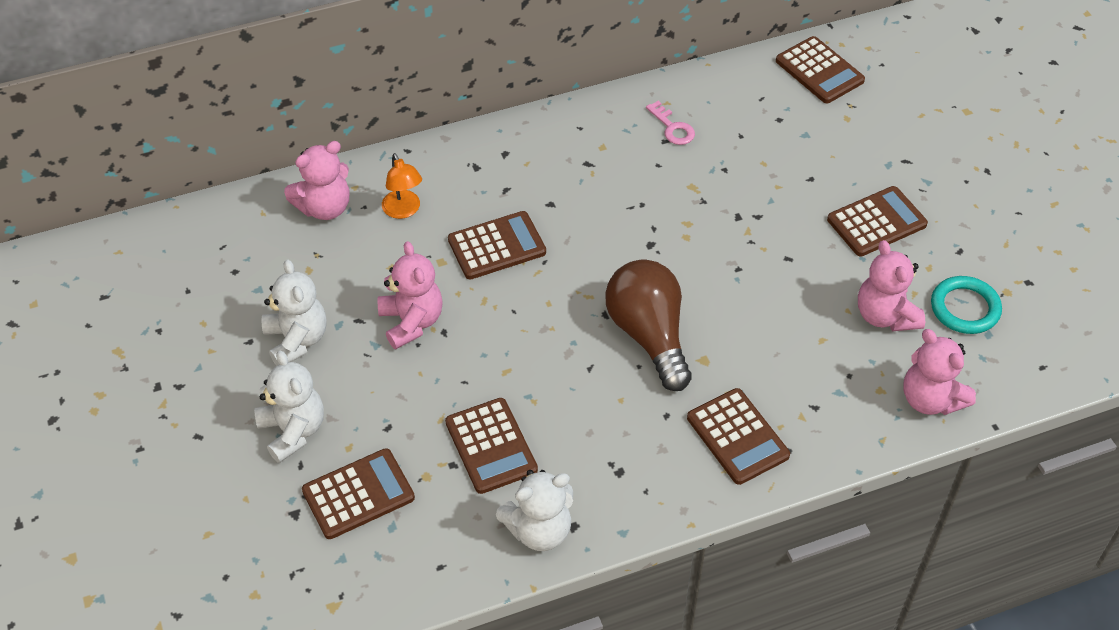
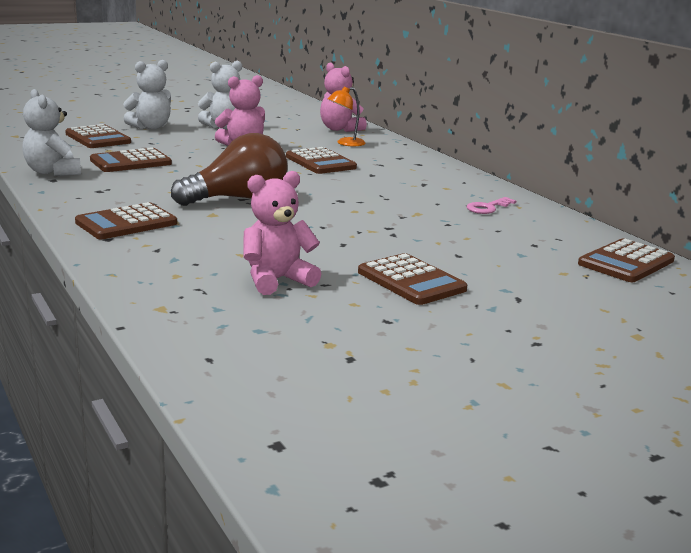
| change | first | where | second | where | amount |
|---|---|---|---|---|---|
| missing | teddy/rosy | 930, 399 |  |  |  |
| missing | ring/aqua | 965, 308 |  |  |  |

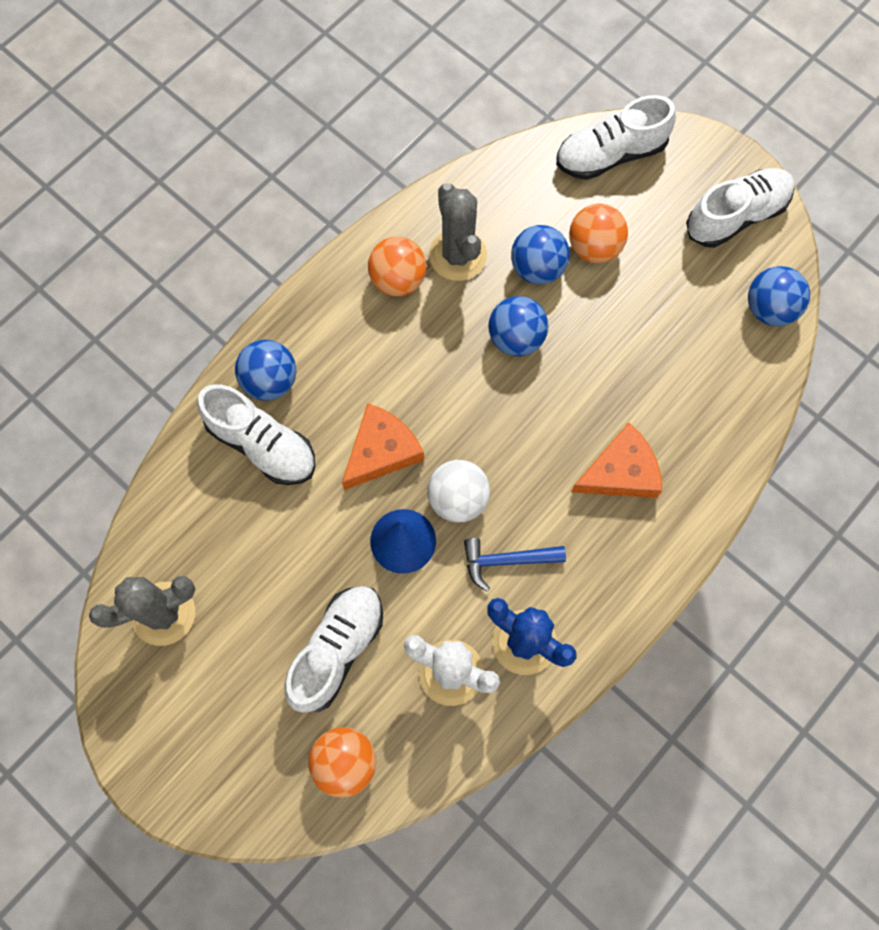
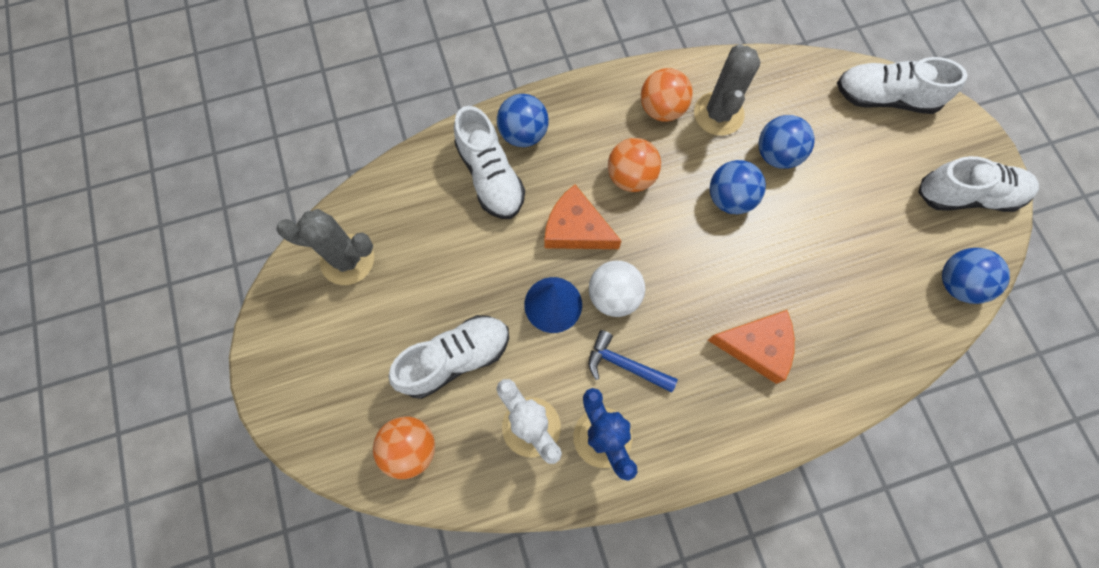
| change | first | where | second | where | amount |
|---|---|---|---|---|---|
| spun | piece of cheese/bright orange | 382, 451 |  | 576, 228 | 135 degrees counterclockwise |
| relocated | play ball/bright orange | 594, 247 |  | 630, 177 |  |

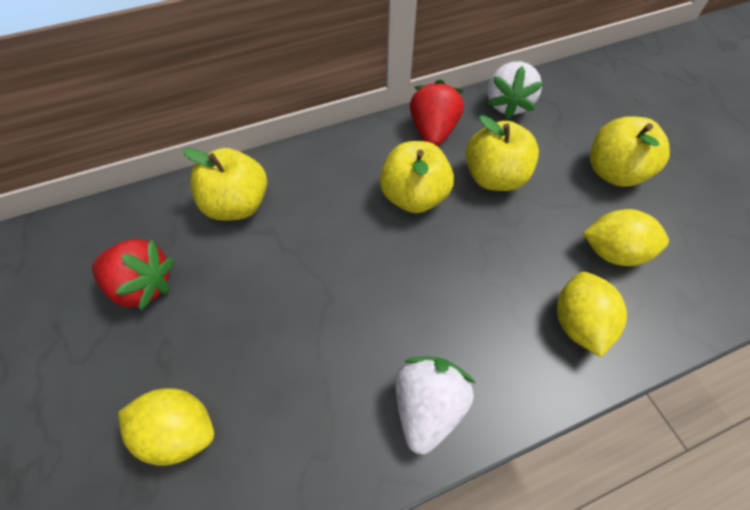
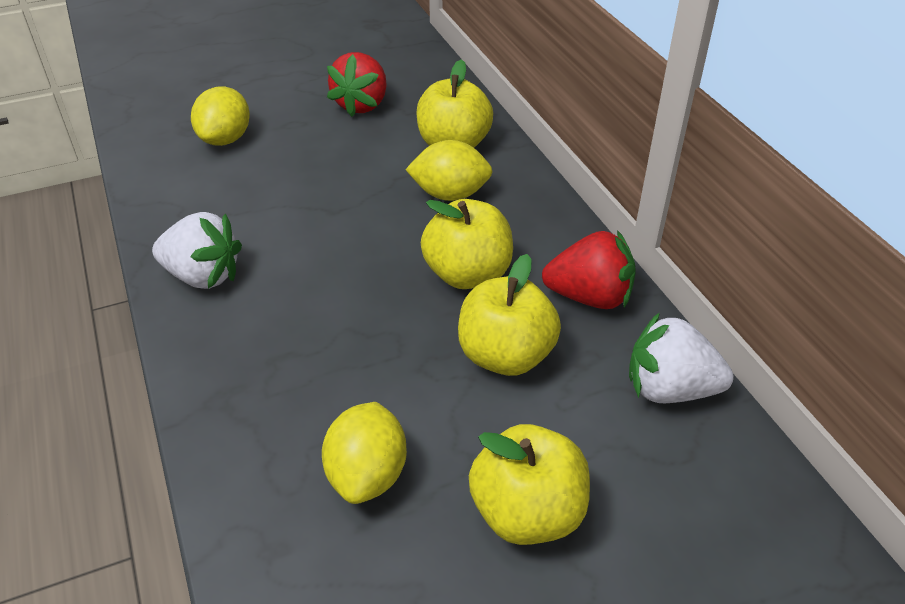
| change | first | where | second | where | amount |
|---|---|---|---|---|---|
| relocated | toy lemon/bright yellow | 578, 323 |  | 450, 194 |  |

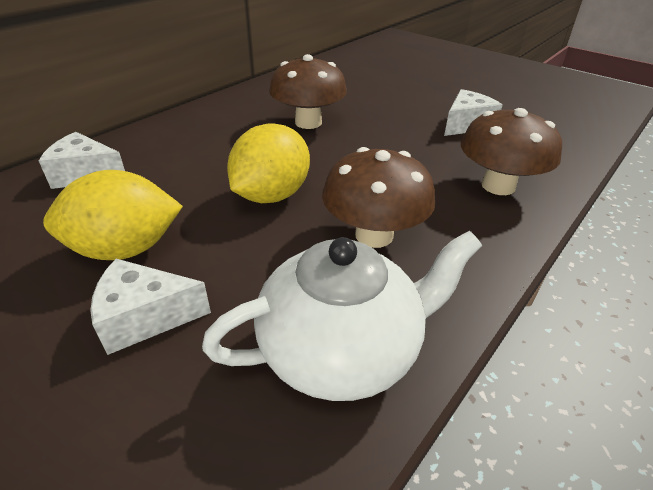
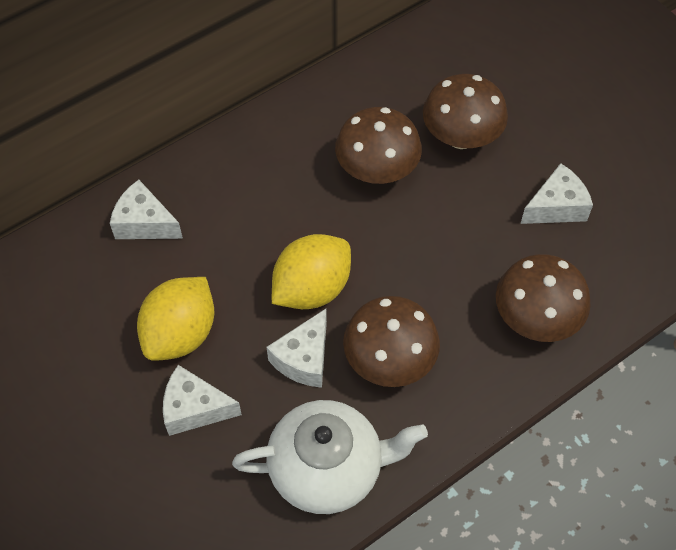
| change | first | where | second | where | amount |
|---|---|---|---|---|---|
| spun | toy lemon/bright yellow | 125, 249 |  | 181, 334 | 60 degrees counterclockwise |
| appeared |  |  | piece of cheese/white | 304, 358 |  |
| appeared |  |  | fungus/dark brown | 461, 137 |  |

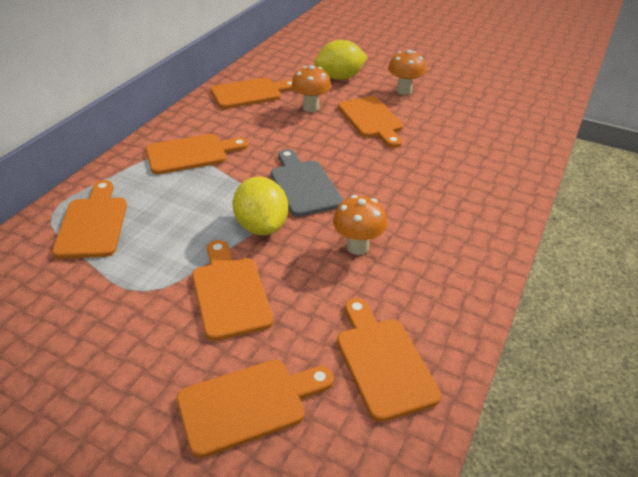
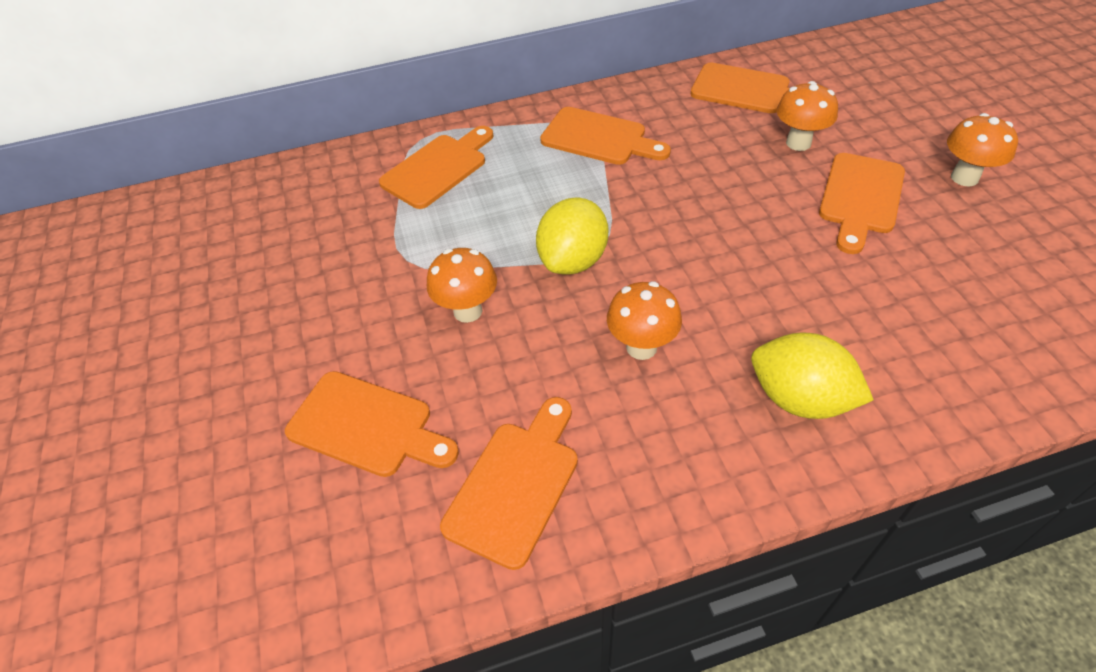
| change | first | where | second | where | amount |
|---|---|---|---|---|---|
| exchanged | cutting board/bright orange | 230, 293 | fungus/bright orange | 467, 311 |  |
| missing | cutting board/ash-grey | 303, 185 |  |  |  |
| relocated | toy lemon/bright yellow | 339, 77 |  | 799, 399 |  |

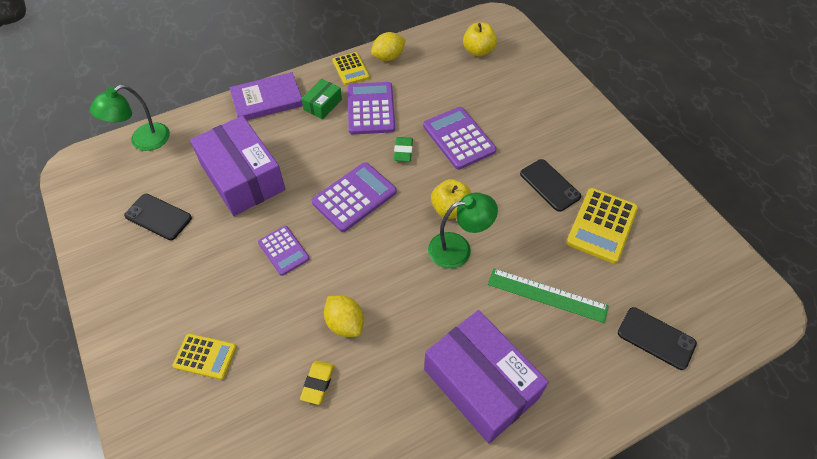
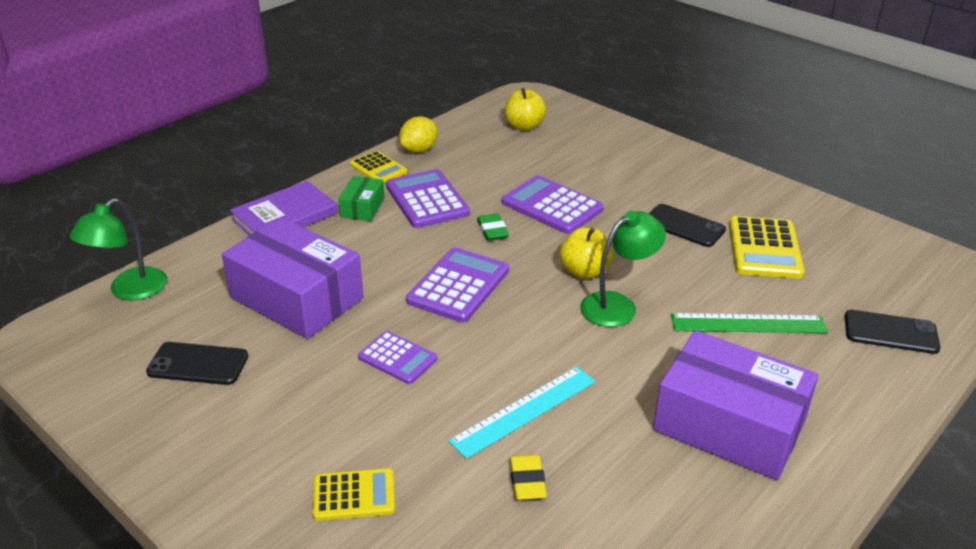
| change | first | where | second | where | amount |
|---|---|---|---|---|---|
| exchanged | toy lemon/bright yellow | 345, 323 | ruler/aqua | 524, 411 |  |

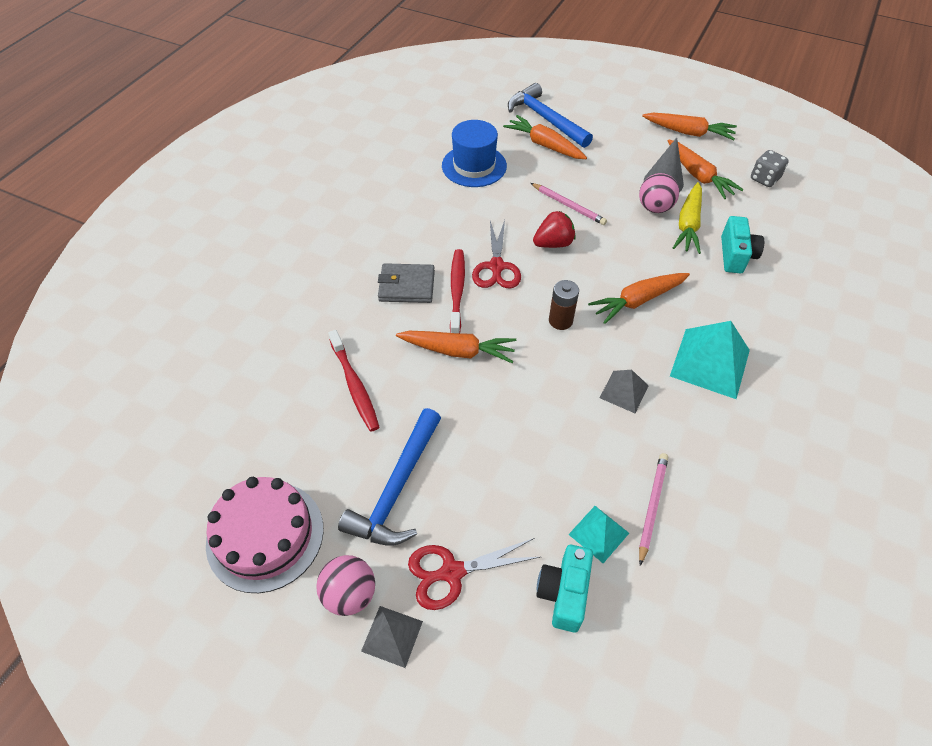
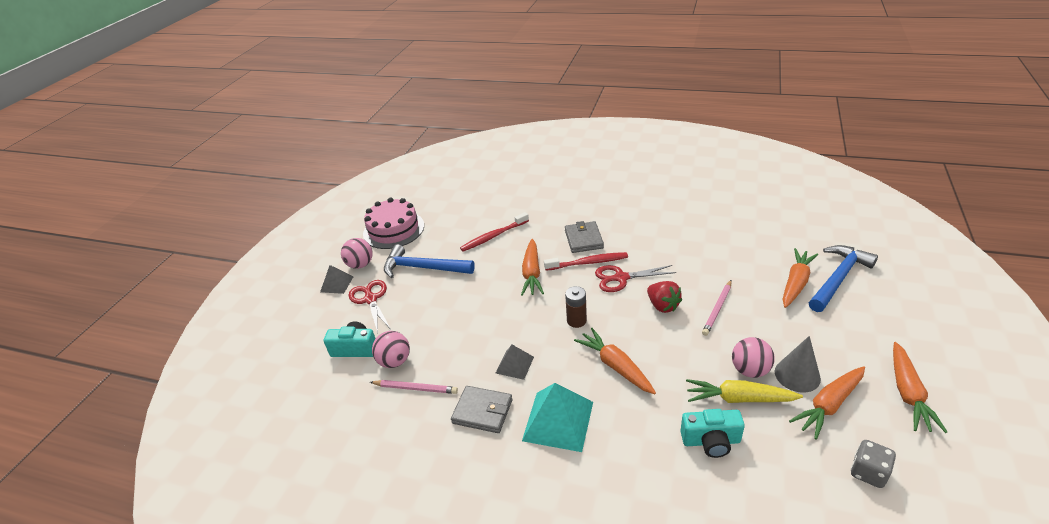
| change | first | where | second | where | amount |
|---|---|---|---|---|---|
| missing | top hat/royal blue | 474, 166 |  |  |  |
| exchanged | pyramid/aqua | 599, 533 | play ball/rosy | 394, 361 |  |
| appeared |  |  | wallet/ash-grey | 482, 411 |  |

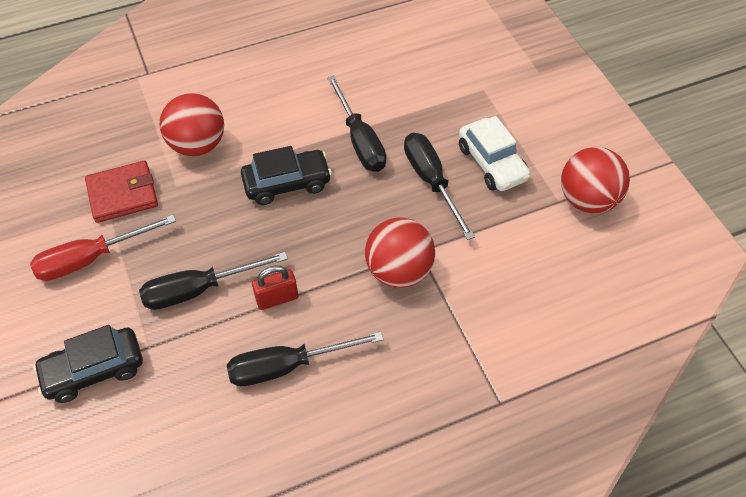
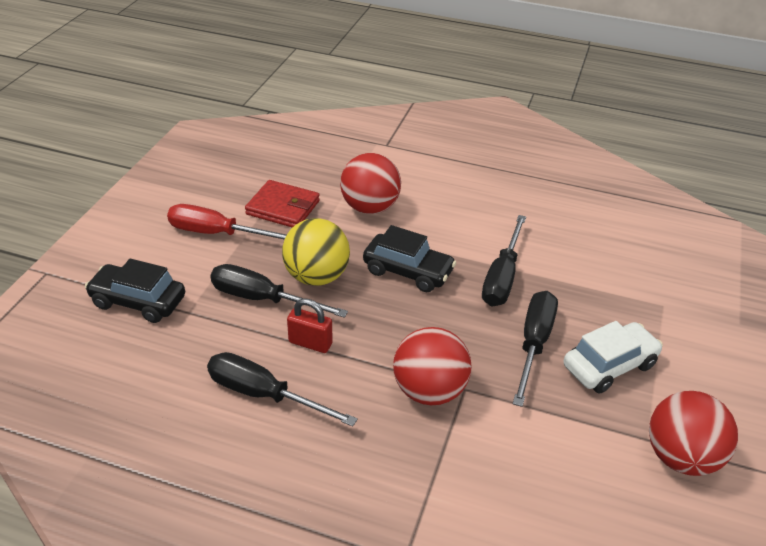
| change | first | where | second | where | amount |
|---|---|---|---|---|---|
| spun | automobile/white | 492, 163 |  | 609, 365 | 135 degrees counterclockwise |
| appeared |  |  | play ball/bright yellow | 316, 276 |  |

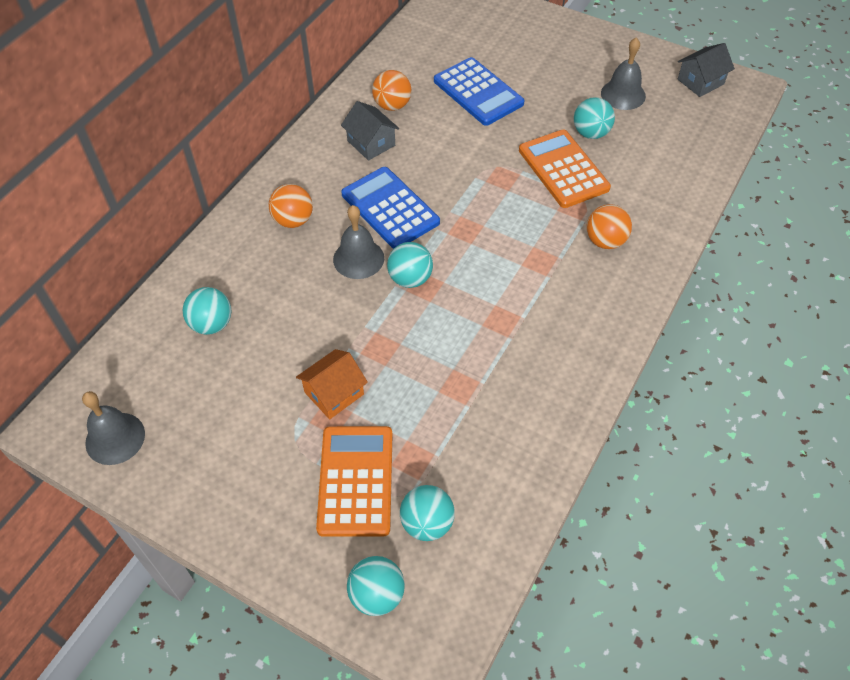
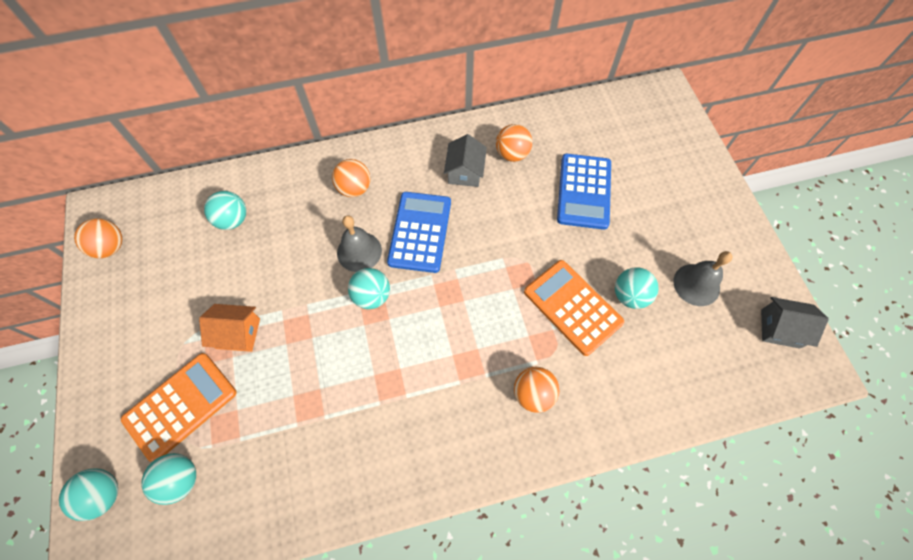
| change | first | where | second | where | amount |
|---|---|---|---|---|---|
| exchanged | school bell/ash-grey | 115, 438 | play ball/bright orange | 110, 247 |  |
| spun | adding machine/bright orange | 563, 169 |  | 572, 307 | 60 degrees counterclockwise |

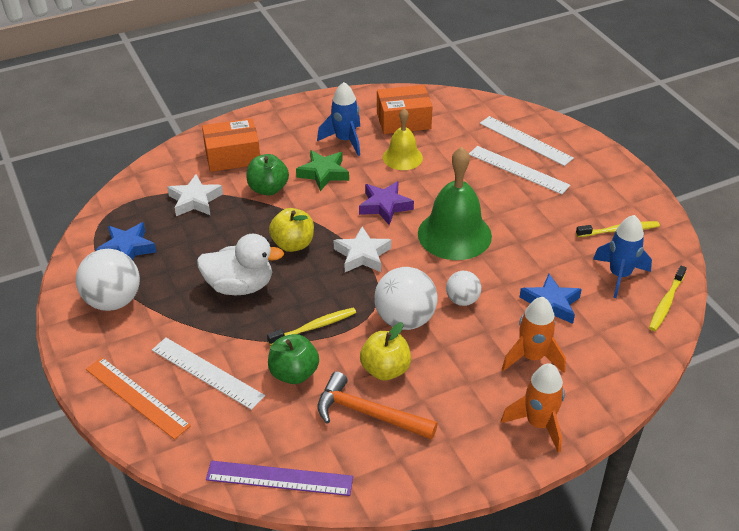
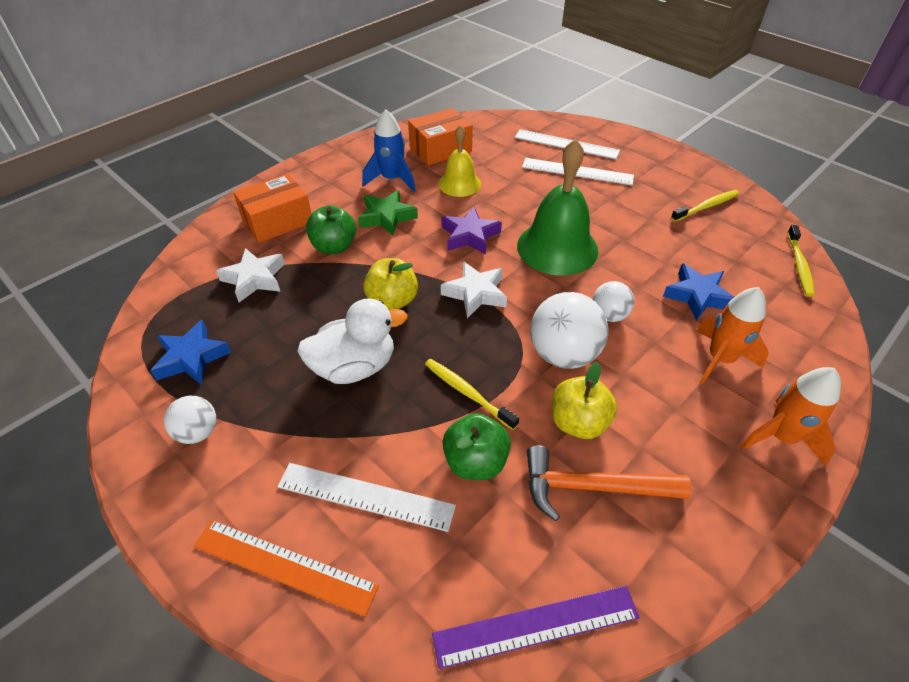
| change | first | where | second | where | amount |
|---|---|---|---|---|---|
| size | play ball/white | 113, 301 |  | 198, 432 | x0.57 |
| spun | dental brush/bright yellow | 314, 327 |  | 468, 393 | 90 degrees counterclockwise |
| missing | rocket/royal blue | 619, 275 |  |  |  |

